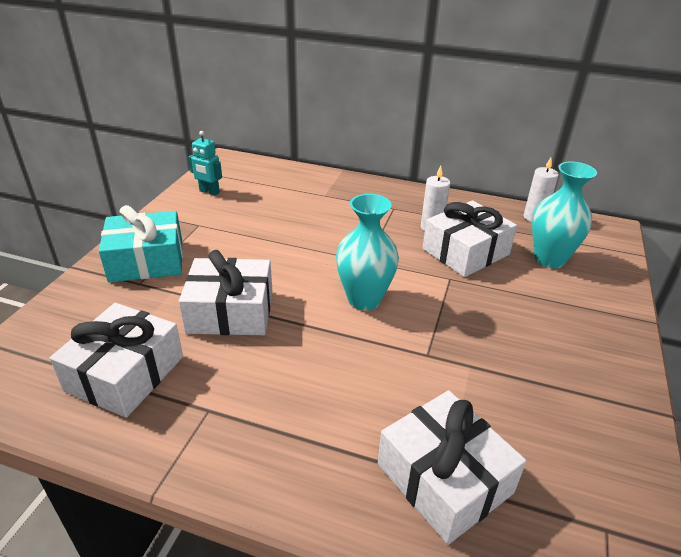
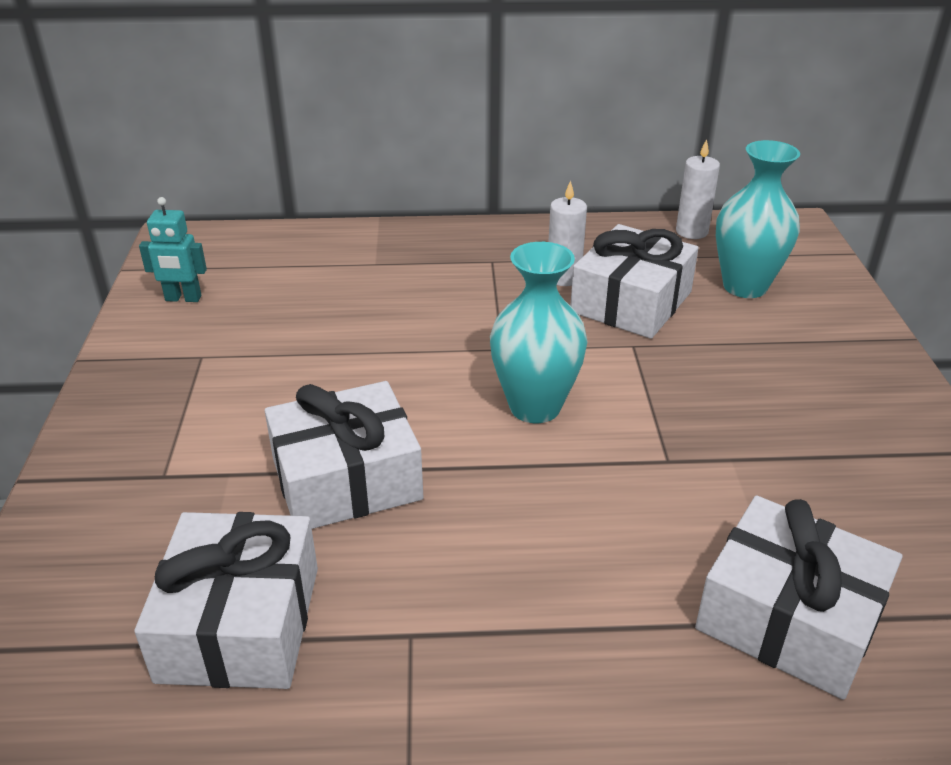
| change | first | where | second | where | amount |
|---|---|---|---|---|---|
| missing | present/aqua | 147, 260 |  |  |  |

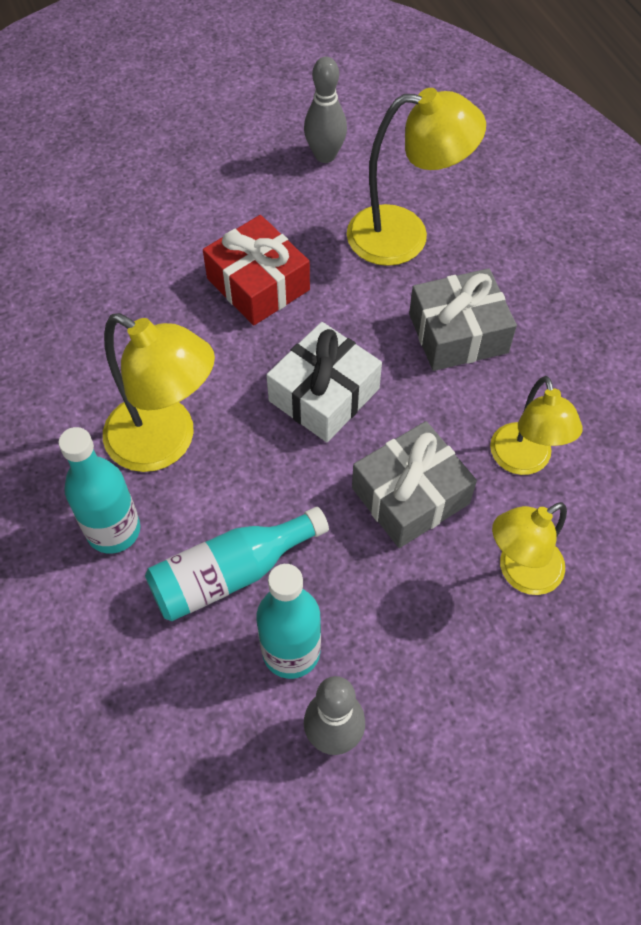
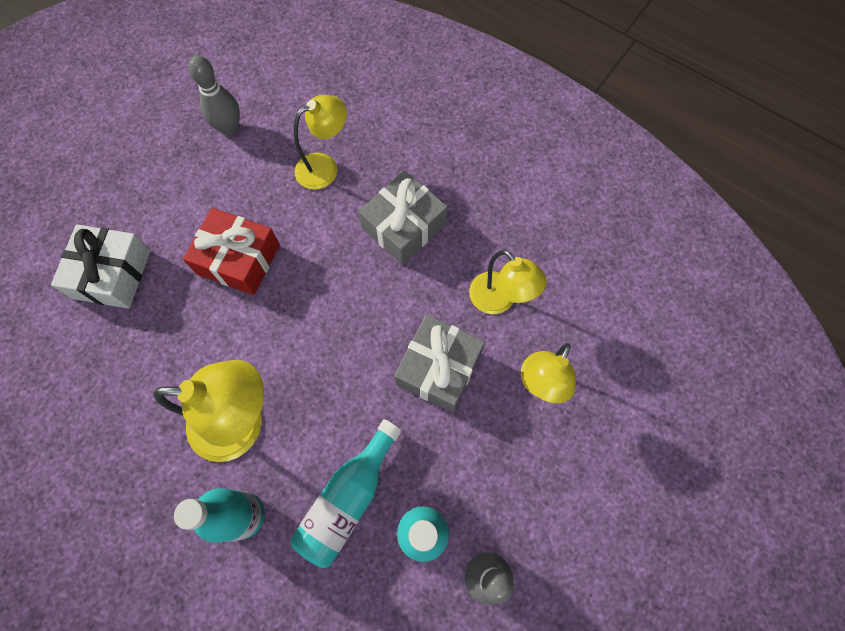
| change | first | where | second | where | amount |
|---|---|---|---|---|---|
| relocated | present/white | 324, 395 |  | 112, 274 |  |
| size | lamp/bright yellow | 405, 235 |  | 325, 167 | x0.66 |

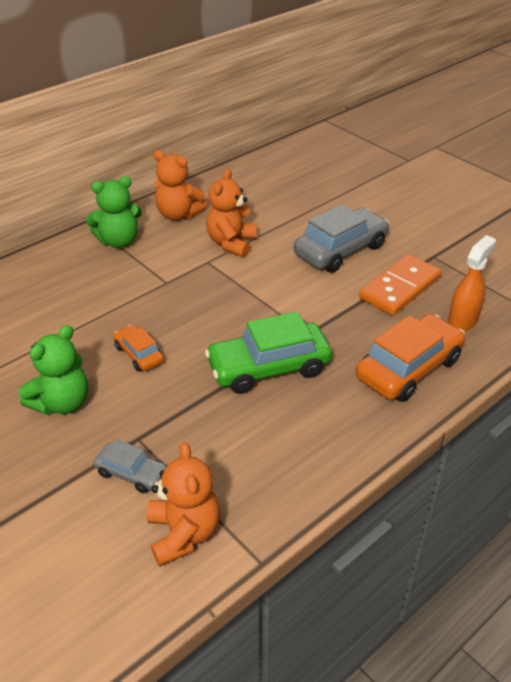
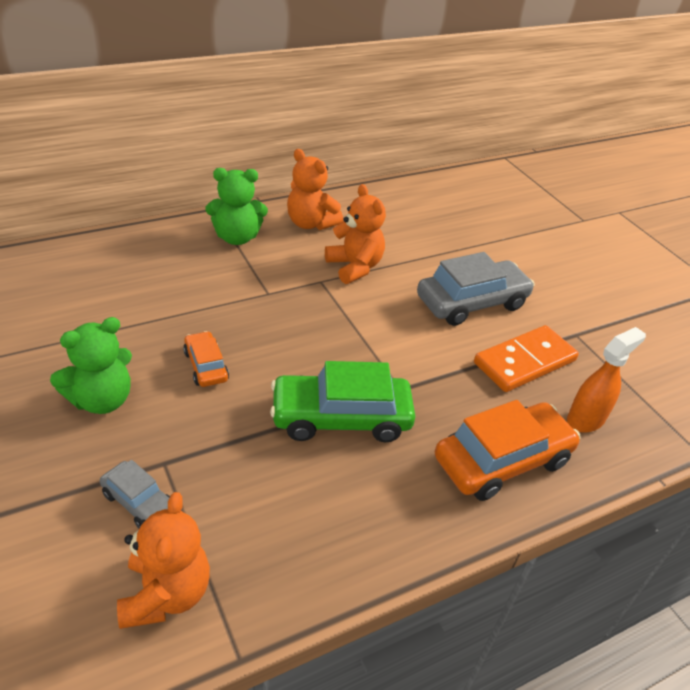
| change | first | where | second | where | amount |
|---|---|---|---|---|---|
| spun | teddy/bright orange | 231, 243 |  | 354, 267 | 120 degrees clockwise |

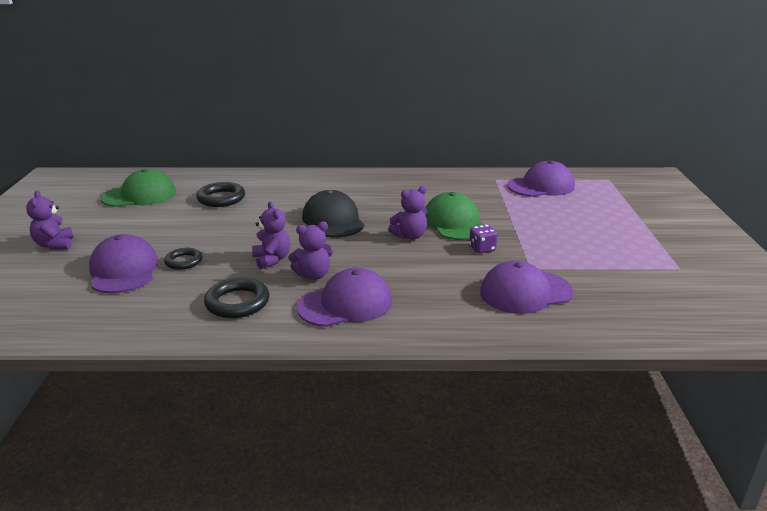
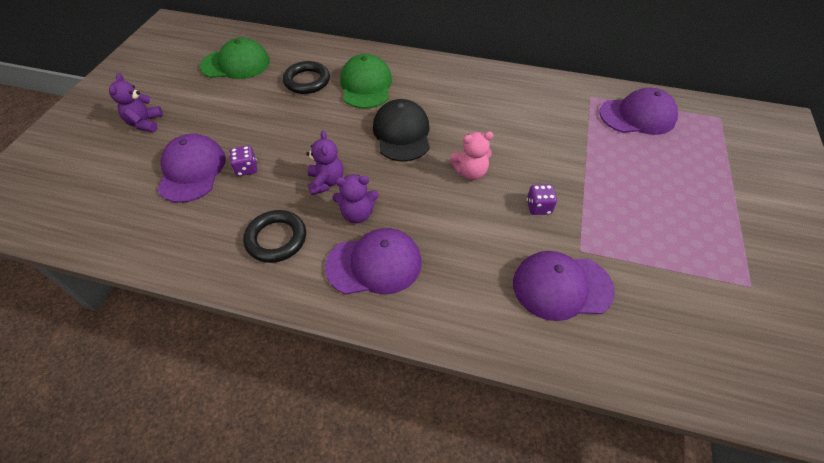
| change | first | where | second | where | amount |
|---|---|---|---|---|---|
| exchanged | ring/jet-black | 183, 261 | die/purple | 246, 169 |  |
| colour | teddy/purple | 410, 236 | teddy/rosy | 470, 172 |  |
| relocated | cap/green | 454, 223 |  | 366, 85 |  |

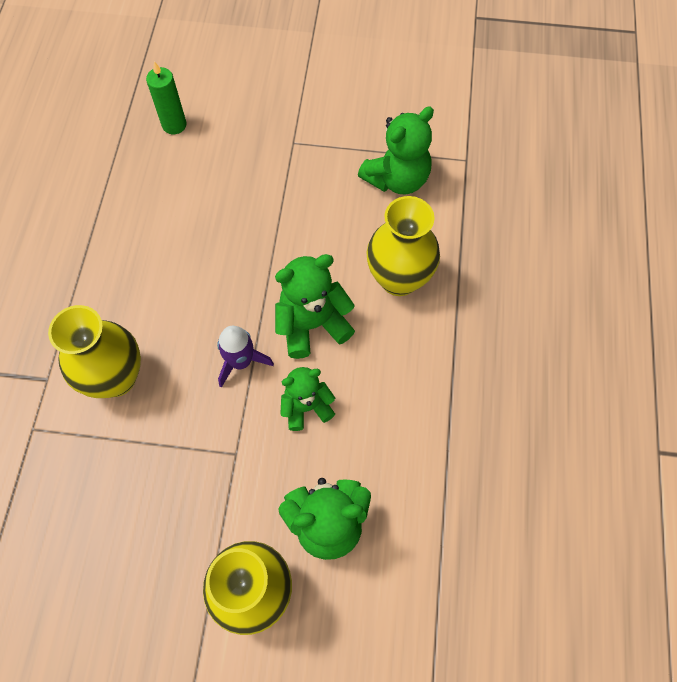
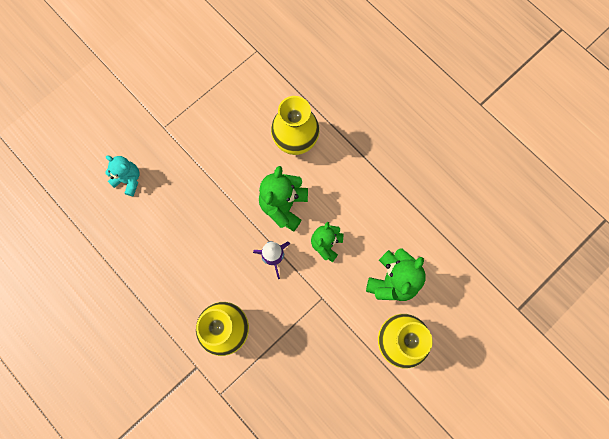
| change | first | where | second | where | amount |
|---|---|---|---|---|---|
| missing | pillar candle/green | 174, 125 |  |  |  |
| missing | teddy/green | 397, 179 |  |  |  |
| appeared |  |  | teddy/aqua | 128, 180 |  |

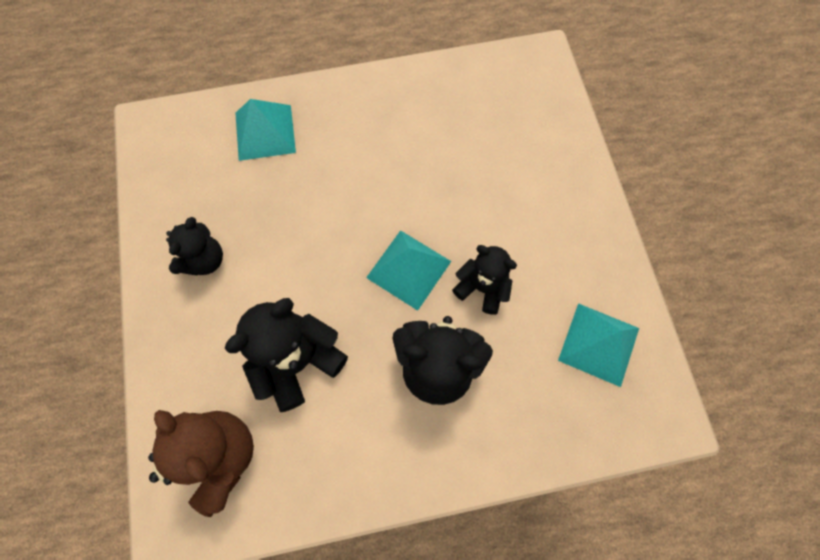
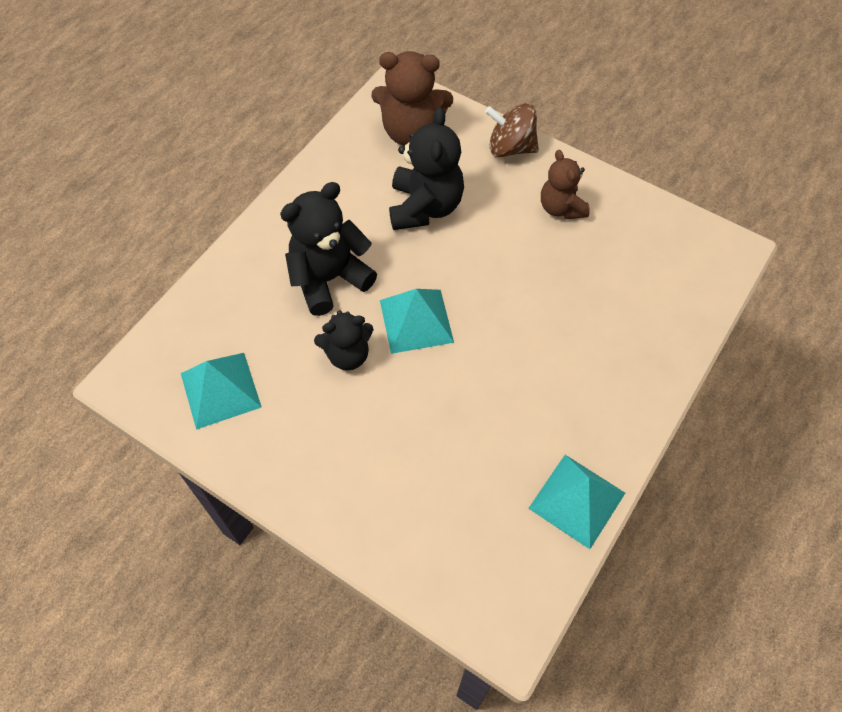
| change | first | where | second | where | amount |
|---|---|---|---|---|---|
| colour | teddy/jet-black | 204, 260 | teddy/dark brown | 561, 208 |  |
| relocated | pyramid/aqua | 265, 132 |  | 577, 500 |  |
| appeared |  |  | whirligig/dark brown | 510, 147 |  |

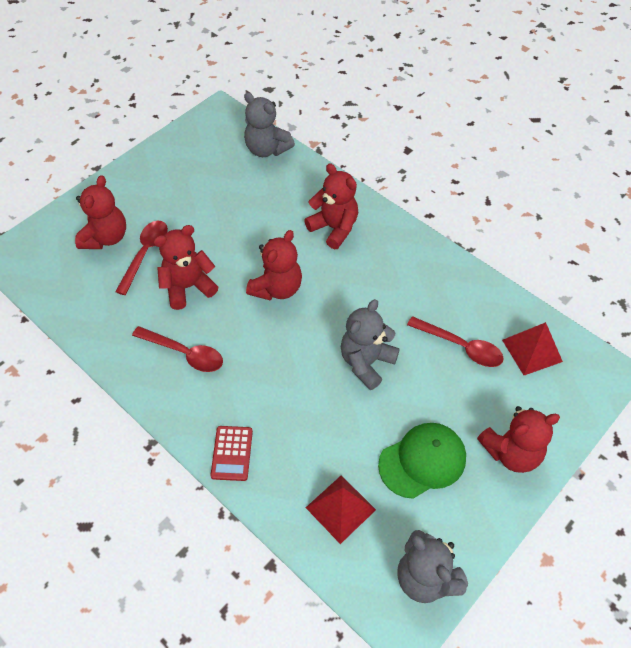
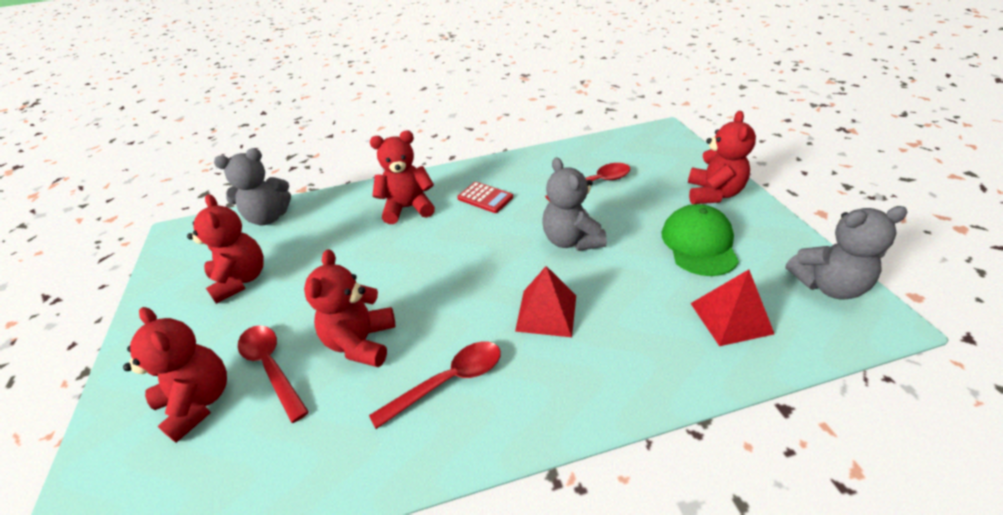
| change | first | where | second | where | amount |
|---|---|---|---|---|---|
| relocated | adding machine/crimson | 232, 453 |  | 485, 198 |  |
| relocated | teddy/crimson | 277, 288 |  | 241, 280 |  |
| relocated | pyramid/crimson | 532, 350 |  | 546, 313 |  |

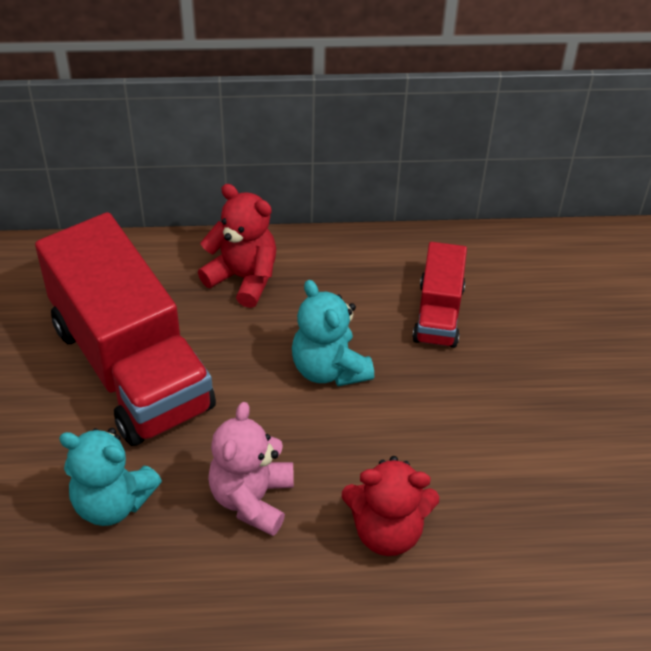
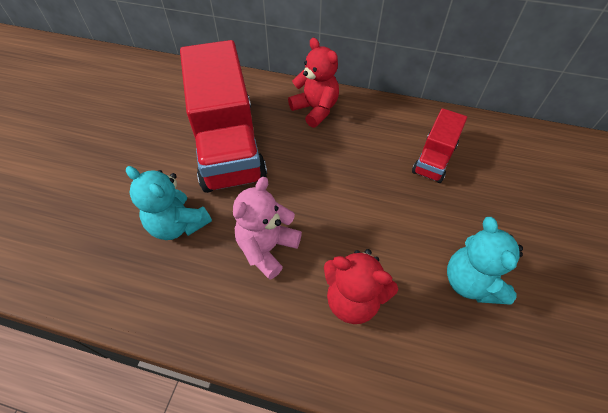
| change | first | where | second | where | amount |
|---|---|---|---|---|---|
| relocated | teddy/aqua | 329, 368 |  | 471, 282 |  |

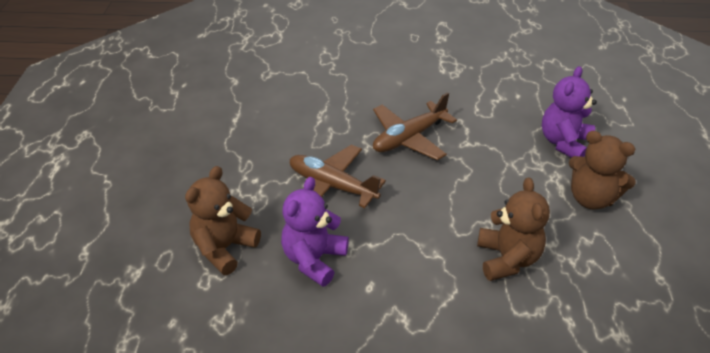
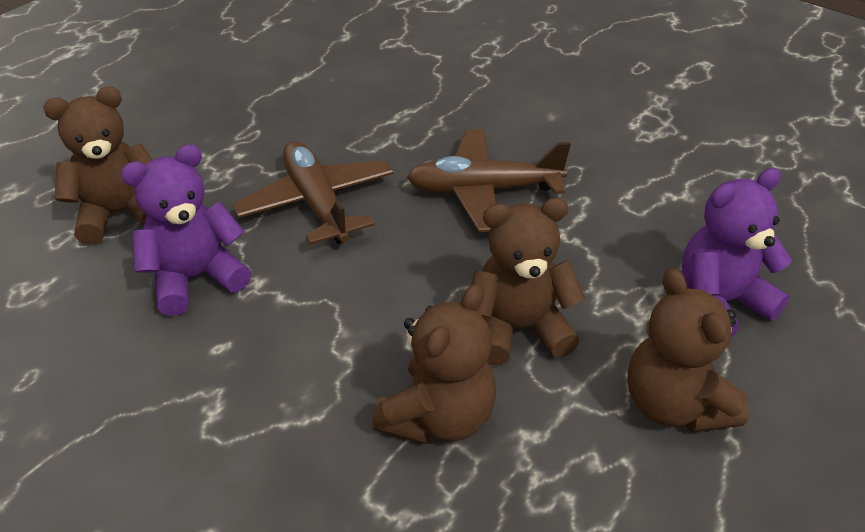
| change | first | where | second | where | amount |
|---|---|---|---|---|---|
| appeared |  |  | teddy/dark brown | 518, 329 |  |

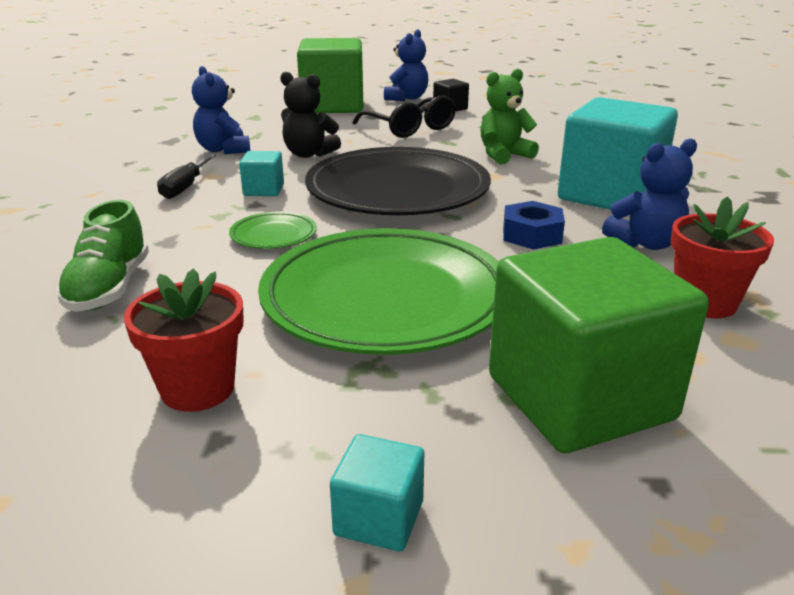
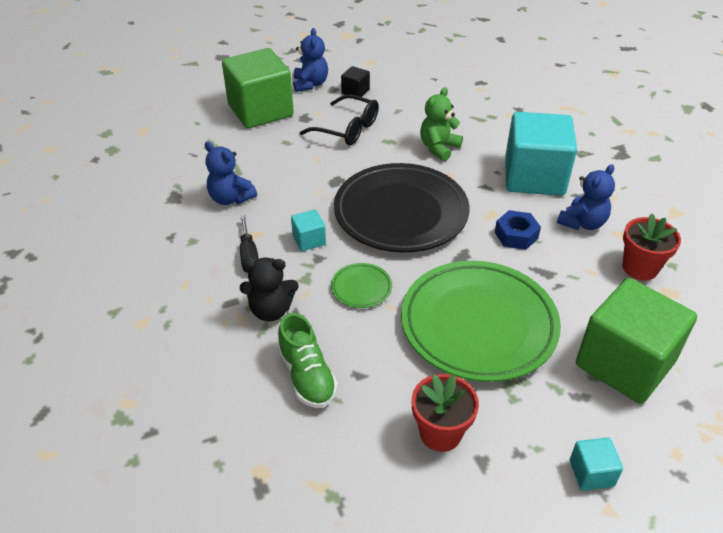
| change | first | where | second | where | amount |
|---|---|---|---|---|---|
| relocated | teddy/jet-black | 308, 154 |  | 271, 310 |  |

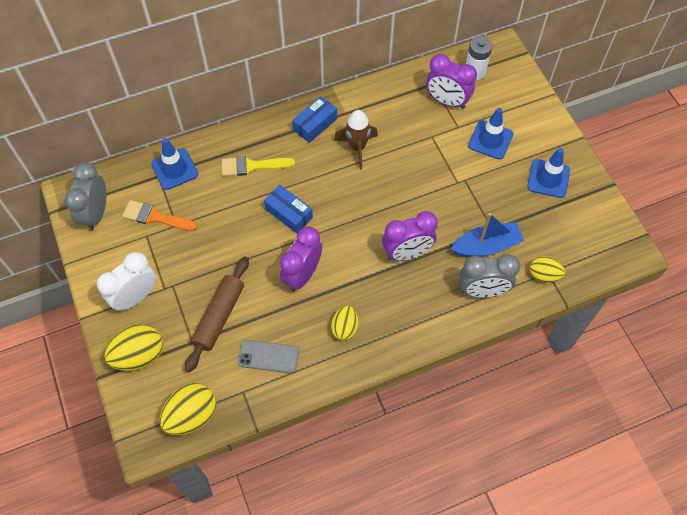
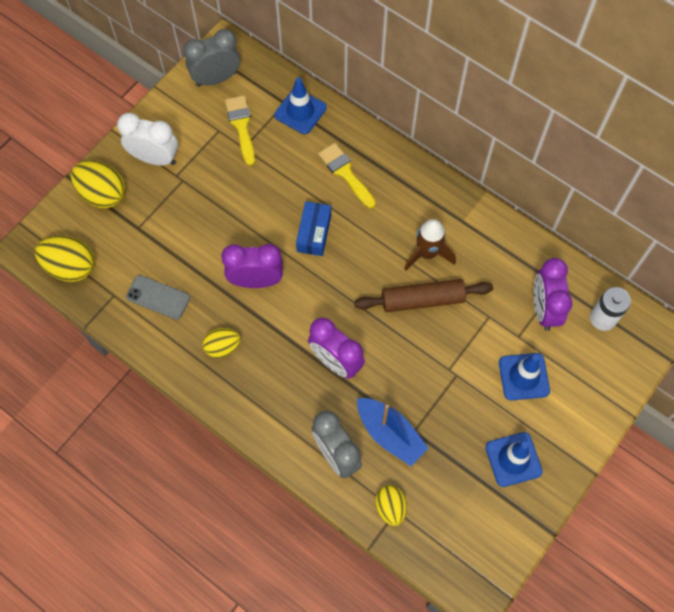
| change | first | where | second | where | amount |
|---|---|---|---|---|---|
| colour | paintbrush/bright orange | 155, 217 | paintbrush/bright yellow | 241, 126 |  |
| relocated | dough roller/dark brown | 219, 316 |  | 422, 299 |  |
| spun | smartphone/ash-grey | 268, 356 |  | 158, 297 | 45 degrees counterclockwise |
| missing | parcel/royal blue | 315, 124 |  |  |  |

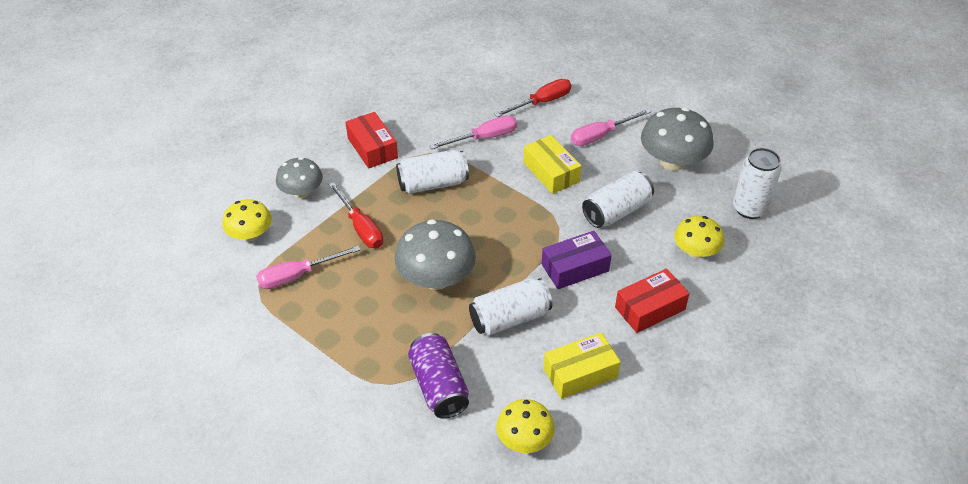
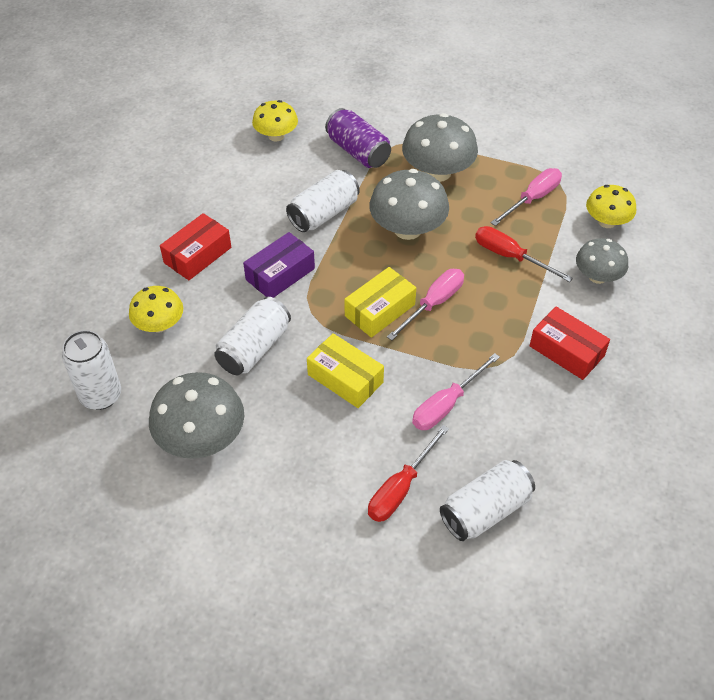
| change | first | where | second | where | amount |
|---|---|---|---|---|---|
| relocated | tin/white | 433, 184 |  | 485, 510 |  |
| relocated | parcel/bright yellow | 580, 373 |  | 380, 310 |  |
| relocated | flat screwdriver/rosy | 601, 135 |  | 433, 304 |  |
| appeared |  |  | fungus/ash-grey | 437, 172 |  |

